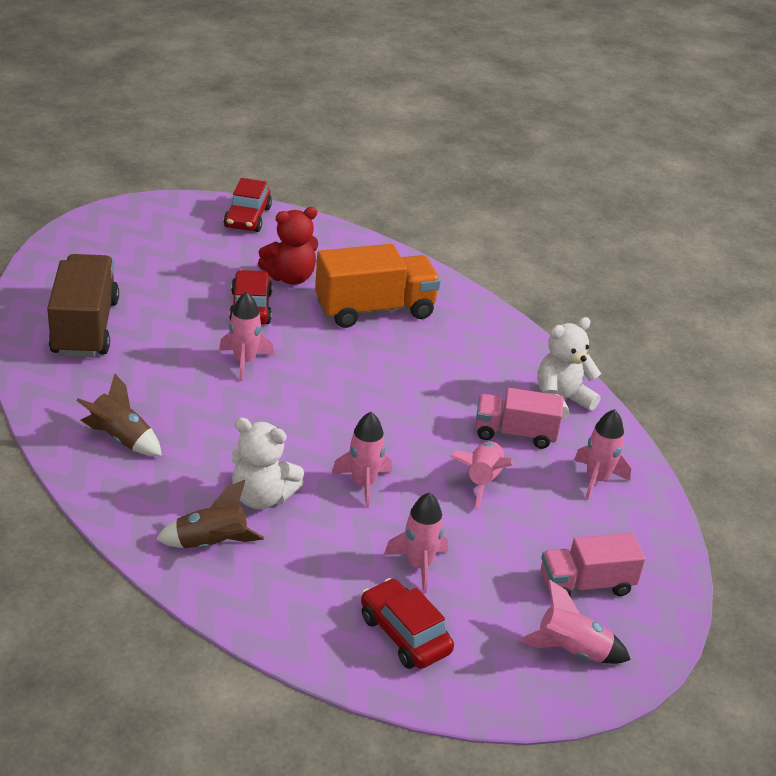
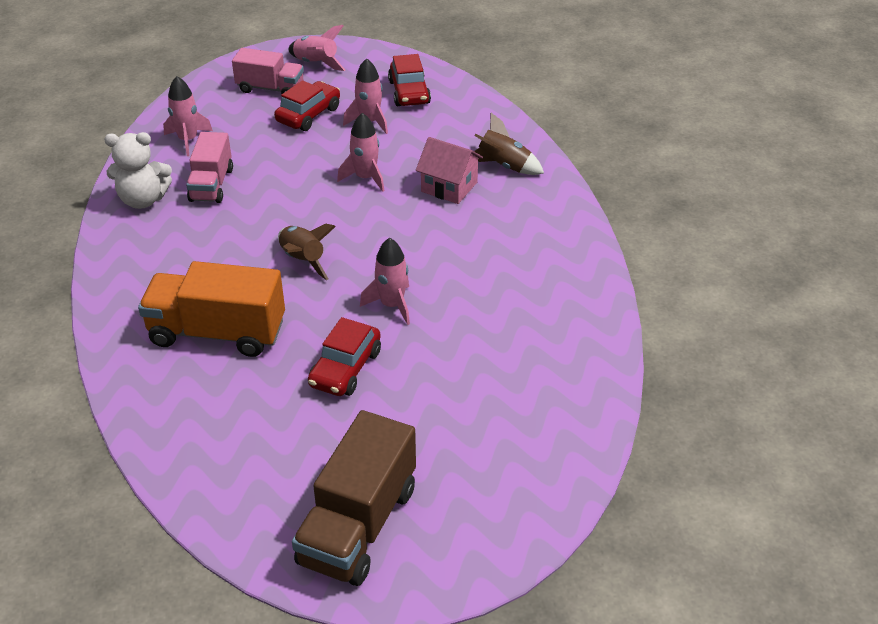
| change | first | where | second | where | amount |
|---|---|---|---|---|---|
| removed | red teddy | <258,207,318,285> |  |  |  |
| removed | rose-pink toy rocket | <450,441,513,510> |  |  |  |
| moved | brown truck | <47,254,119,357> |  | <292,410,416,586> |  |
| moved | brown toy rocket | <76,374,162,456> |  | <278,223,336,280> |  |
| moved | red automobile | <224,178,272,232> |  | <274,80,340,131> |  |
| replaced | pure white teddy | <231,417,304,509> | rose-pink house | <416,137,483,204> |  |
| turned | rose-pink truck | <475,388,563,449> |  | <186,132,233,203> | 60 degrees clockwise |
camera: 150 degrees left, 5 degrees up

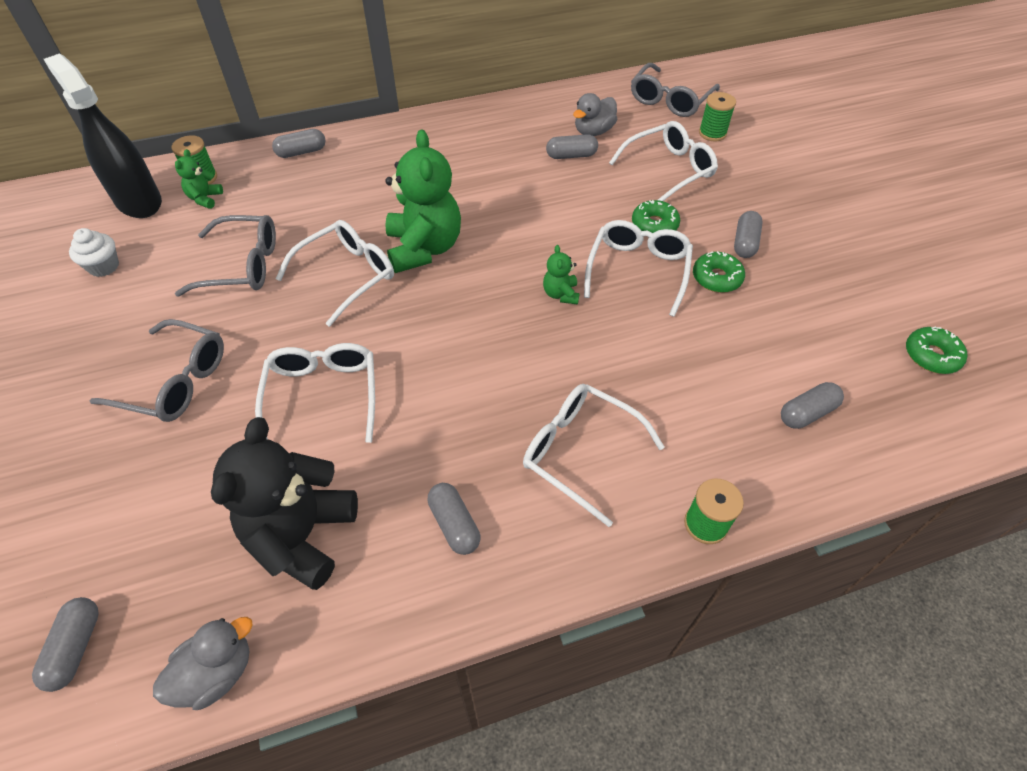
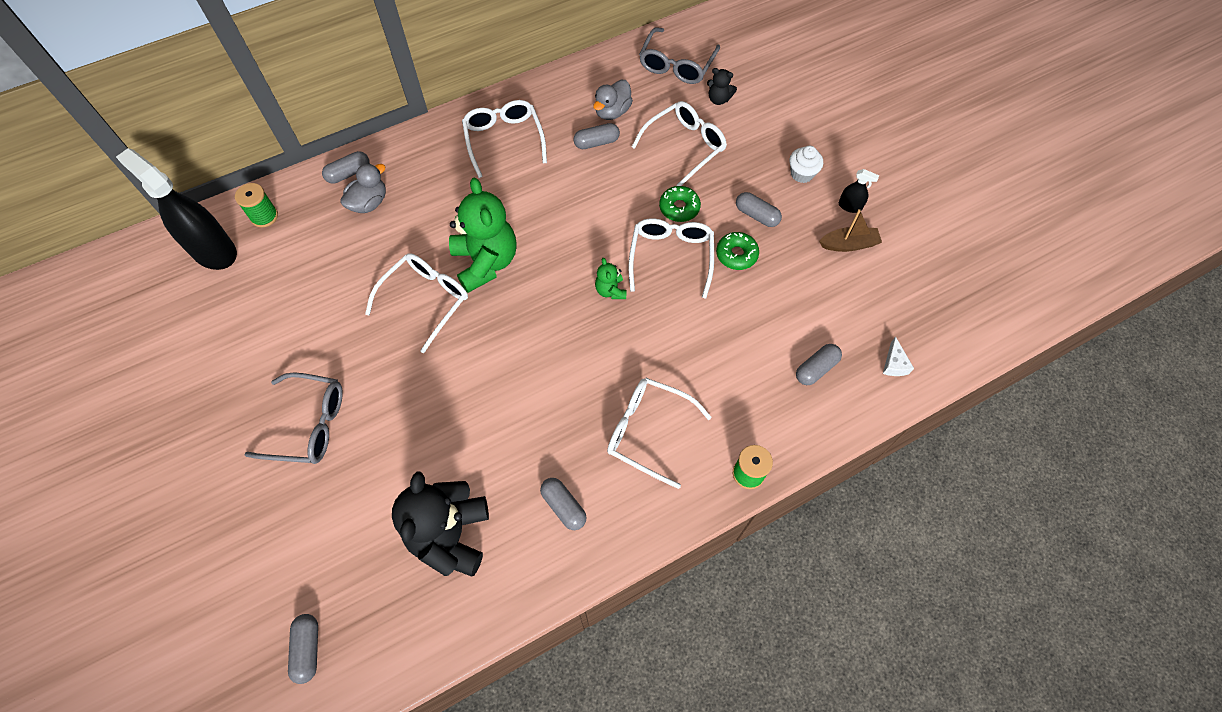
| change | first | where | second | where | amount |
|---|---|---|---|---|---|
| removed | leaf-green teddy | <175,149,223,209> |  |  |  |
| removed | gray glasses | <175,215,276,296> |  |  |  |
| removed | leaf-green glazed donut | <906,327,968,374> |  |  |  |
| added |  |  | brown boat | <819,209,882,252> |  |
| added |  |  | jet-black spray cleaner | <839,169,879,213> |  |
| added |  |  | pure white cheese | <883,336,914,376> |  |
| moved | pure white fairy cake | <69,228,119,277> |  | <789,146,823,183> |  |
| moved | gray duck | <153,617,253,710> |  | <340,163,386,213> |  |
| moved | pure white glasses | <255,343,375,443> |  | <462,100,547,178> |  |
| replaced | leaf-green spool | <699,92,736,141> | jet-black teddy | <707,68,737,105> |  |
| turned | gray capsule | <734,211,763,258> |  | <736,192,782,227> | 60 degrees counterclockwise |
camera: 10 degrees left, 10 degrees up

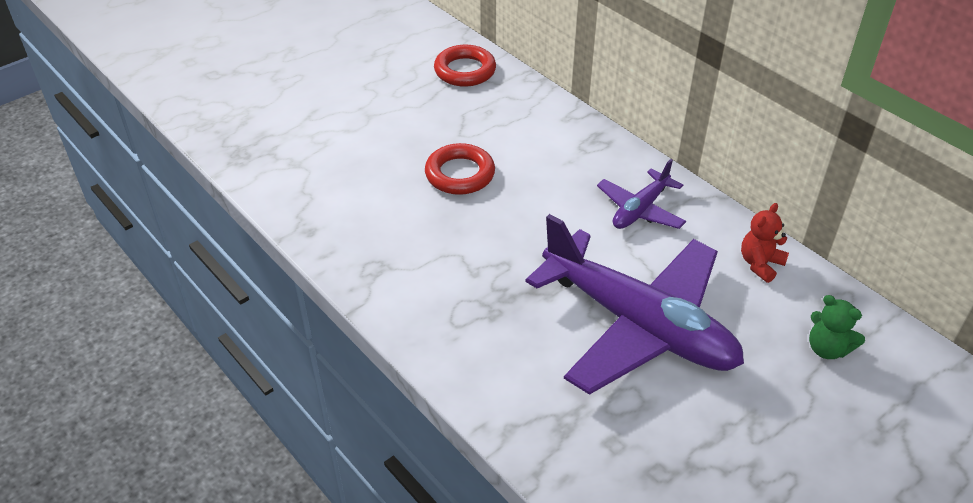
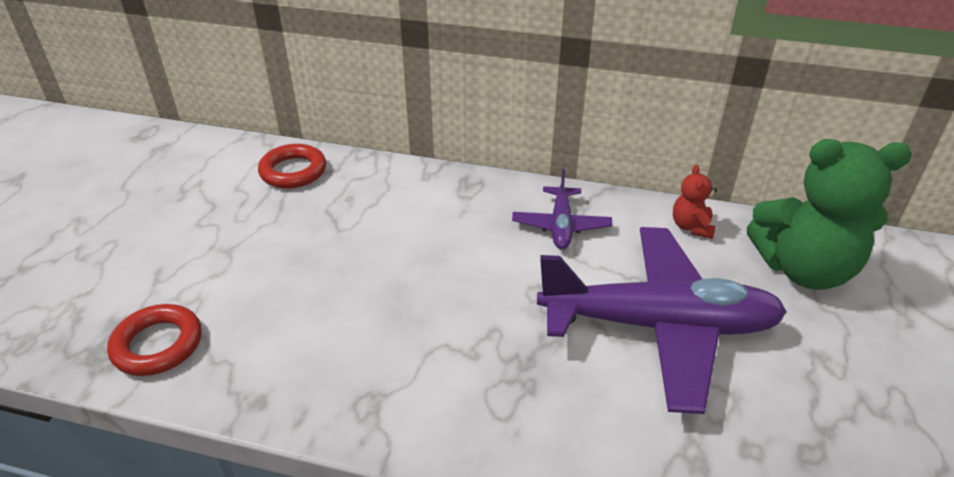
| change | first | where | second | where | amount |
|---|---|---|---|---|---|
| moved | red ring | <425,143,495,195> |  | <107,304,202,376> |  |
| resized | leaf-green teddy | <809,295,865,359> |  | <747,139,912,290> | x2.27 |
camera: 35 degrees left, 5 degrees down

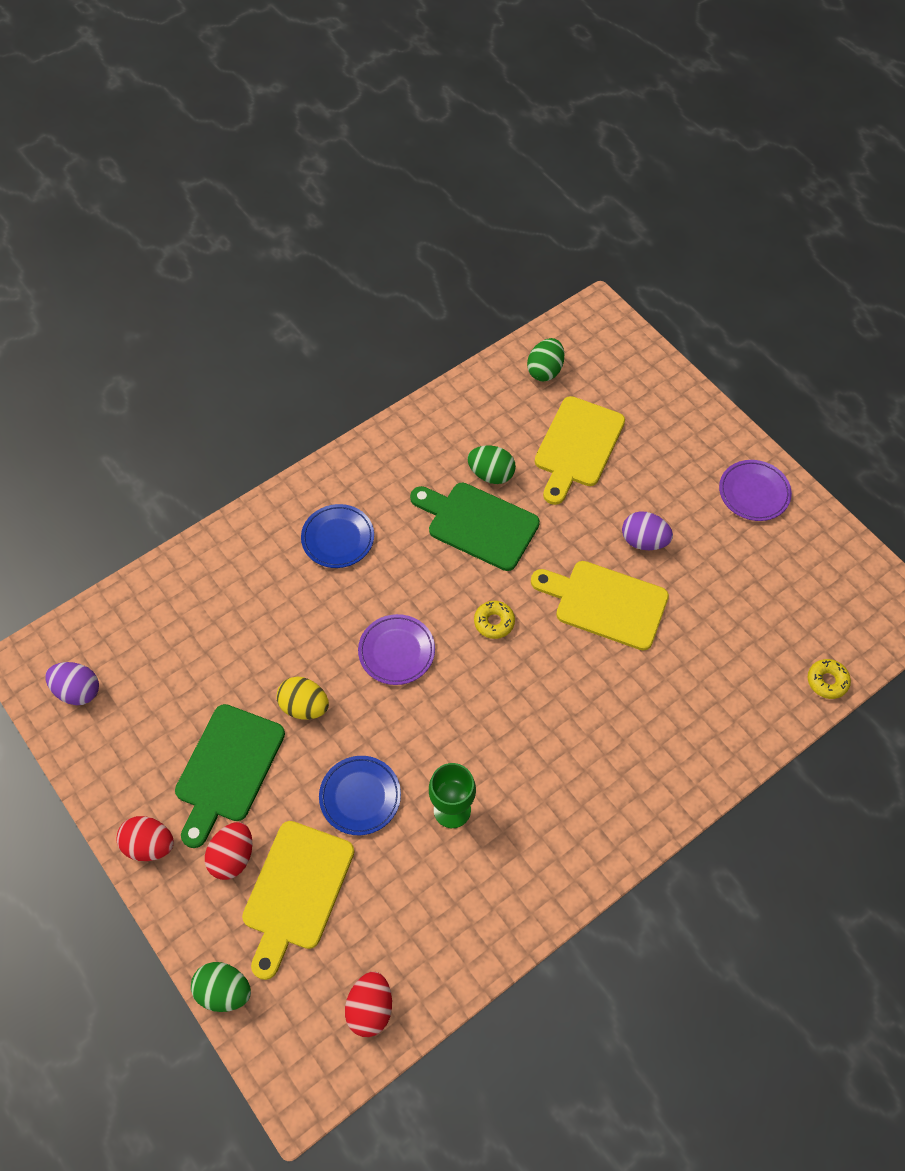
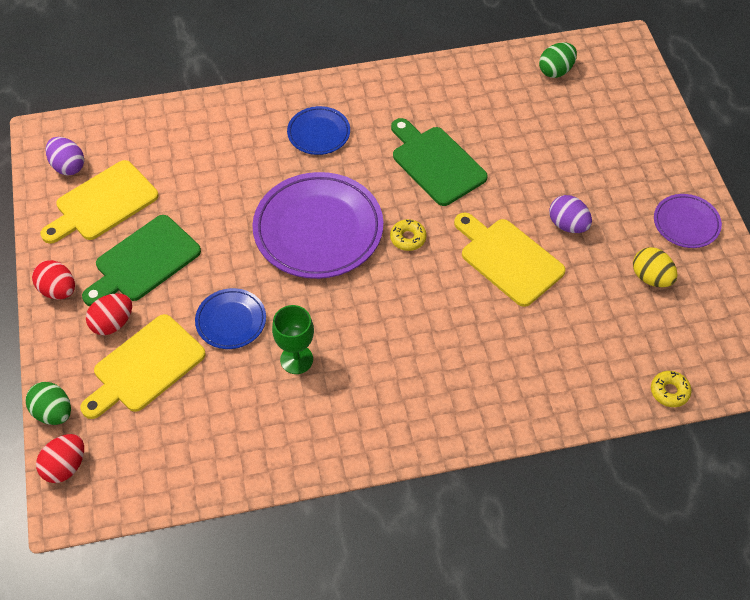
| change | first | where | second | where | amount |
|---|---|---|---|---|---|
| removed | leaf-green toy egg | <467,446,516,484> |  |  |  |
| moved | golden toy egg | <276,676,329,720> |  | <633,247,677,287> |  |
| moved | red toy egg | <345,972,392,1037> |  | <36,434,84,483> |  |
| moved | golden bread board | <535,396,625,505> |  | <40,160,158,244> |  |
| resized | violet flat dish | <358,614,435,685> |  | <253,172,383,279> | x1.94 |
camera: 25 degrees right, 5 degrees down

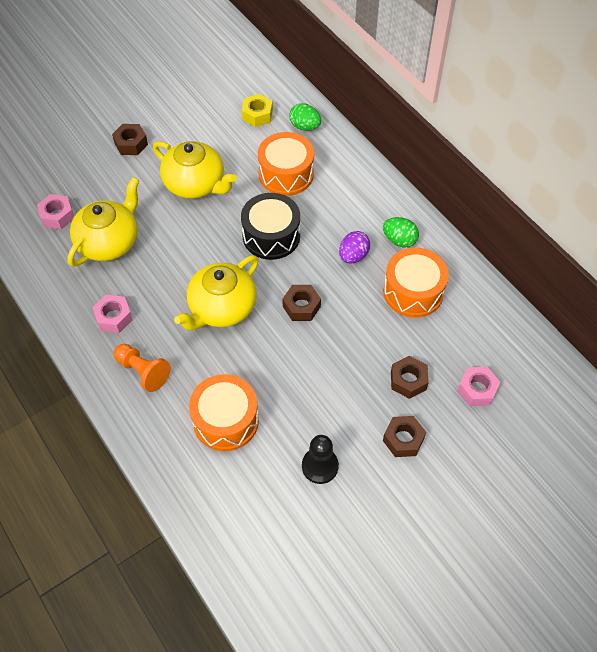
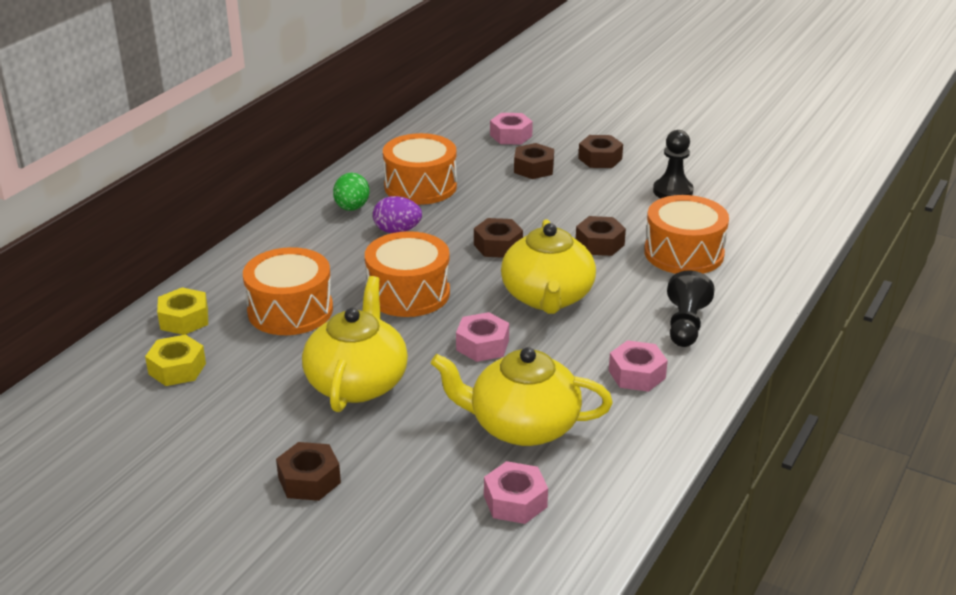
| change | first | where | second | where | amount |
|---|---|---|---|---|---|
| added |  |  | rose-pink nut | <456,312,509,362> |  |
| added |  |  | brown nut | <576,216,626,256> |  |
| replaced | leaf-green toy egg | <289,103,321,131> | golden nut | <157,287,208,335> |  |
| recoloured | orange pawn | <114,344,171,392> | jet-black pawn | <667,270,715,347> |  |
| recoloured | jet-black drum | <241,193,300,260> | orange drum | <365,231,450,317> |  |
| turned | golden china teapot | <174,256,258,330> |  | <501,219,596,314> | 75 degrees clockwise |
camera: 115 degrees left, 25 degrees down

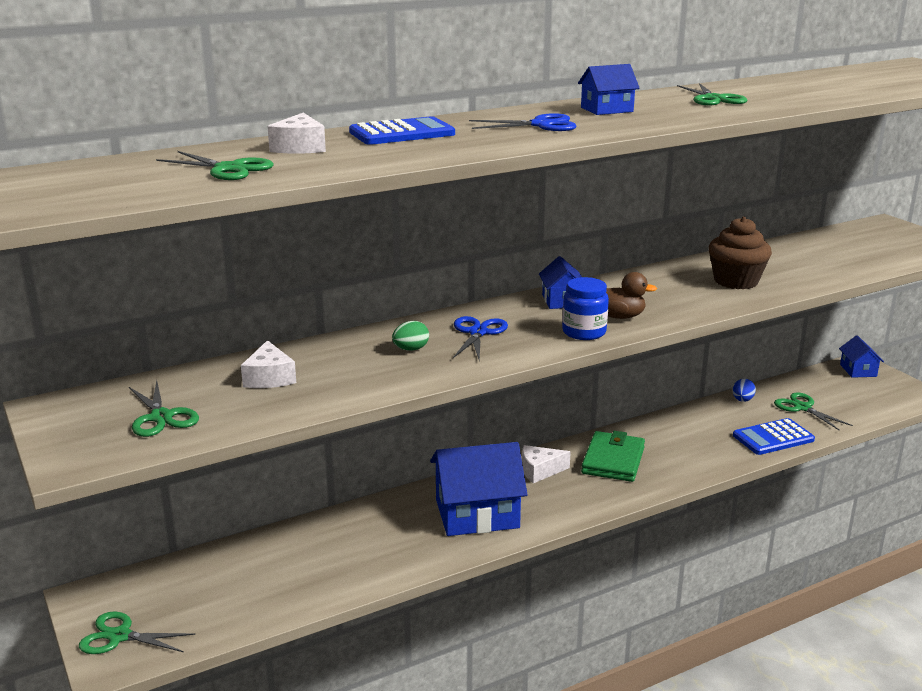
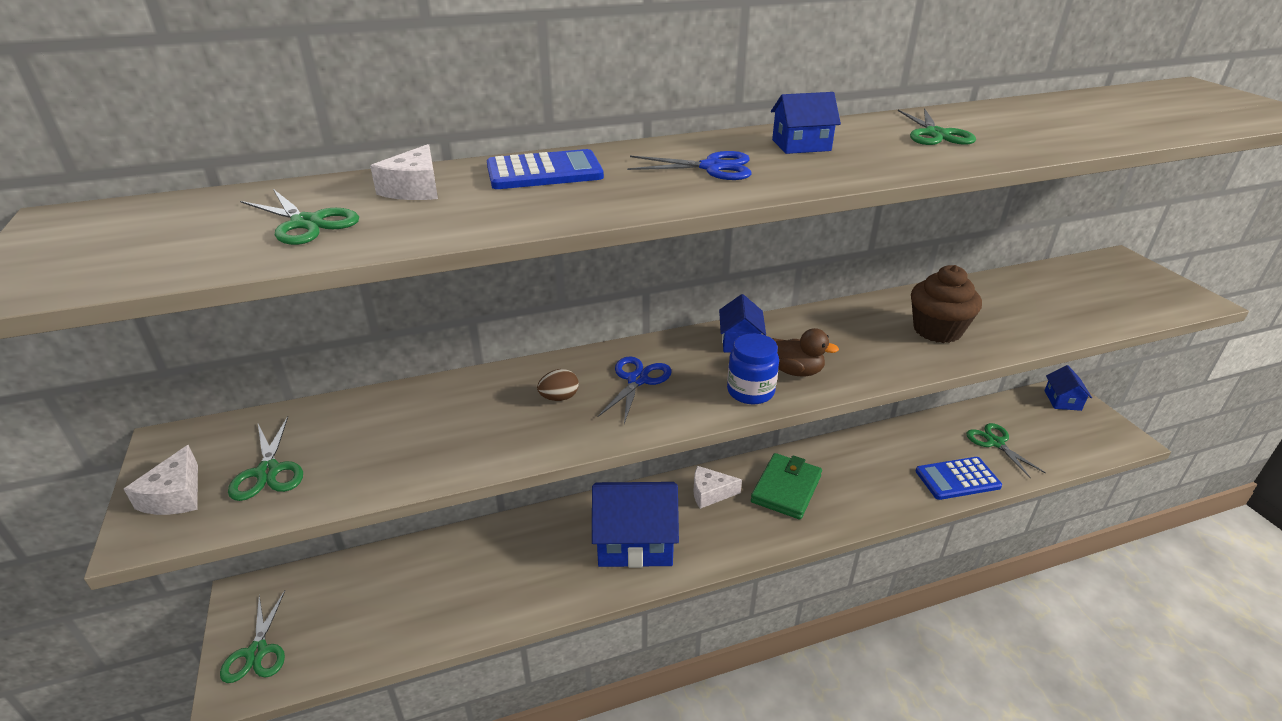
| change | first | where | second | where | amount |
|---|---|---|---|---|---|
| removed | royal blue toy egg | <733,379,756,402> |  |  |  |
| moved | pure white cheese | <241,340,296,388> |  | <124,445,198,515> |  |
| recoloured | leaf-green toy egg | <392,321,429,351> | brown toy egg | <537,369,579,401> |  |
| turned | leaf-green shears | <79,611,195,654> |  | <220,591,285,683> | 120 degrees counterclockwise |
camera: 10 degrees right, 10 degrees up

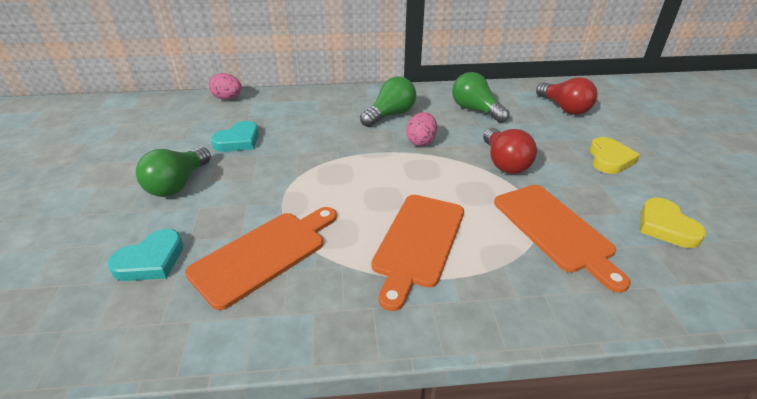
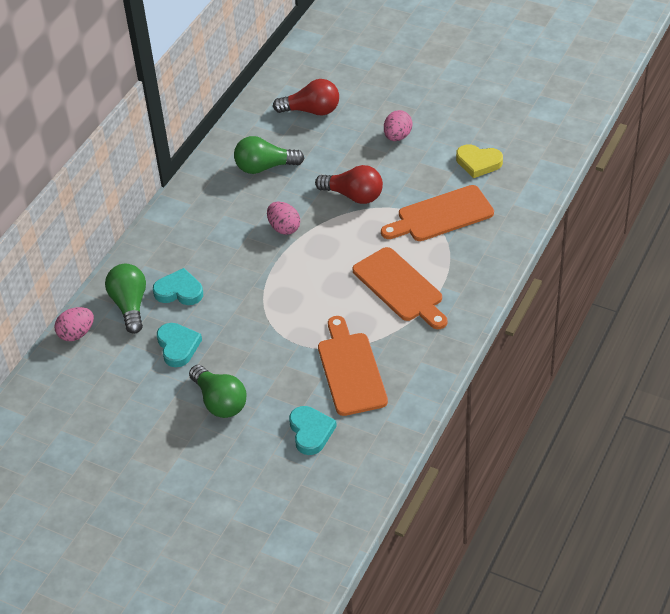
| change | first | where | second | where | amount |
|---|---|---|---|---|---|
| added |  |  | aqua heart shape | <153,268,203,305> |  |
| moved | leaf-green bulb | <360,77,416,127> |  | <105,264,146,334> |  |
| replaced | golden heart shape | <589,137,640,174> | rose-pink toy egg | <384,110,413,141> |  |
| turned | orange bread board | <494,185,631,293> |  | <381,185,494,241> | 150 degrees clockwise |
camera: 55 degrees left, 10 degrees up

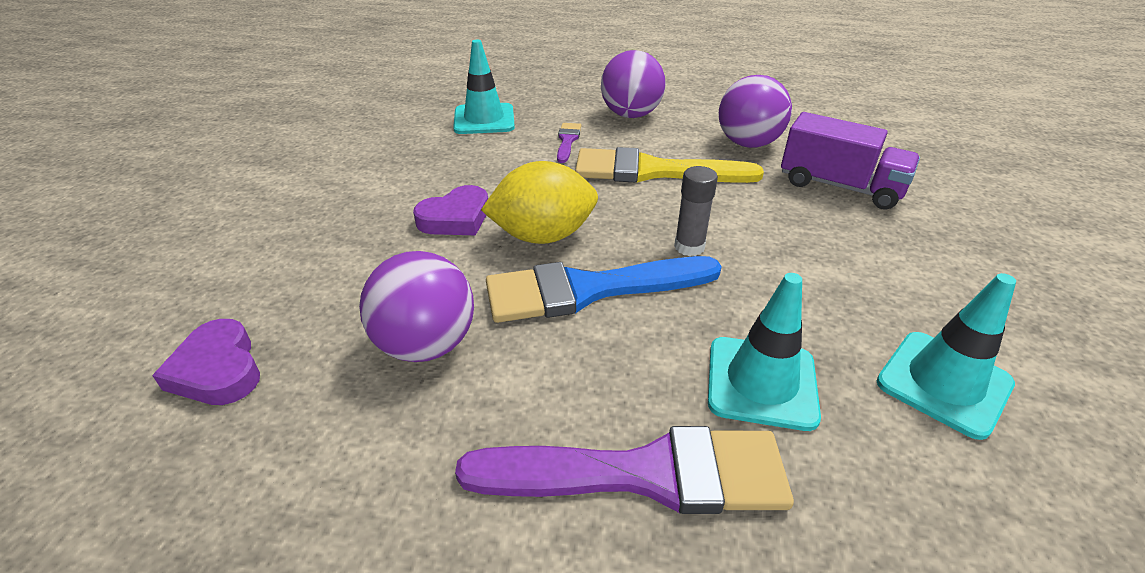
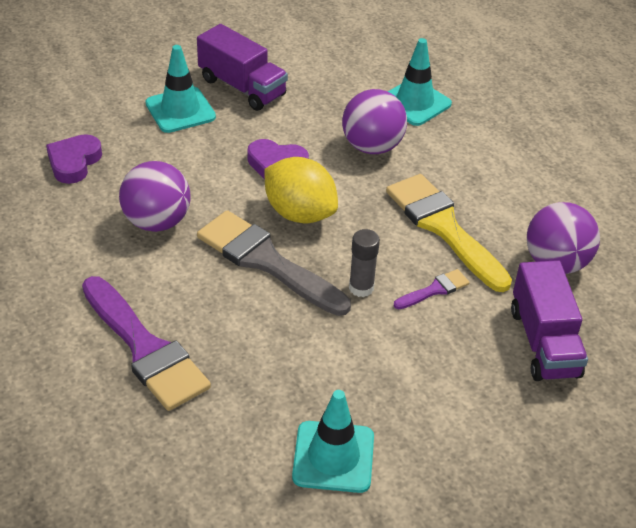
| change | first | where | second | where | amount |
|---|---|---|---|---|---|
| added |  |  | violet truck | <197,24,288,111> |  |
| moved | violet paint brush | <557,123,581,163> |  | <394,269,470,309> |  |
| moved | violet play ball | <601,50,665,118> |  | <342,89,407,154> |  |
| moved | aqua road cone | <708,273,821,431> |  | <145,45,216,133> |  |
| recoloured | royal blue paint brush | <486,256,722,323> | gray paint brush | <197,210,351,316> |  |
camera: 50 degrees right, 5 degrees up

